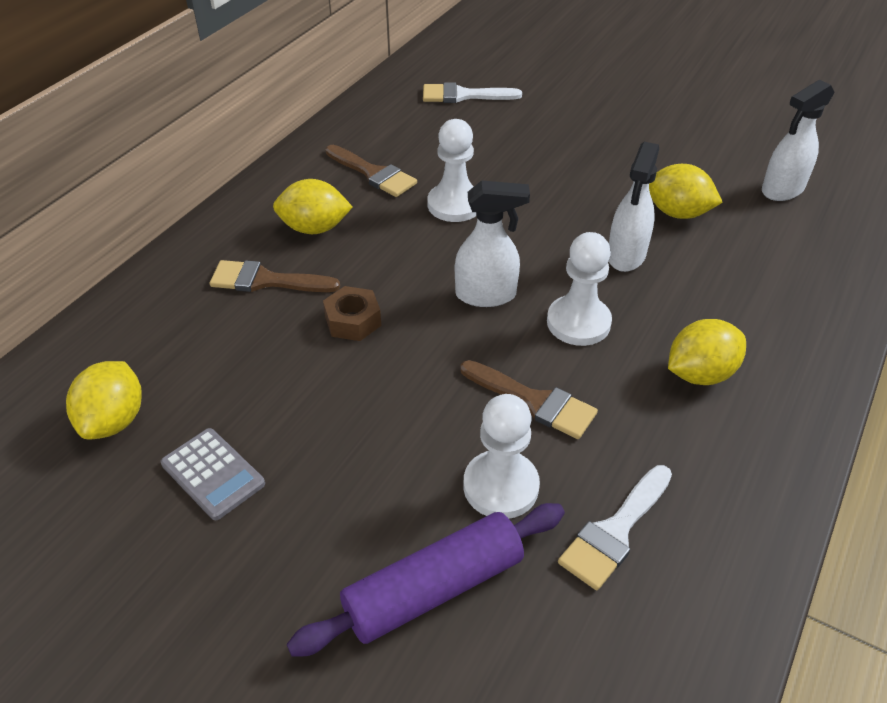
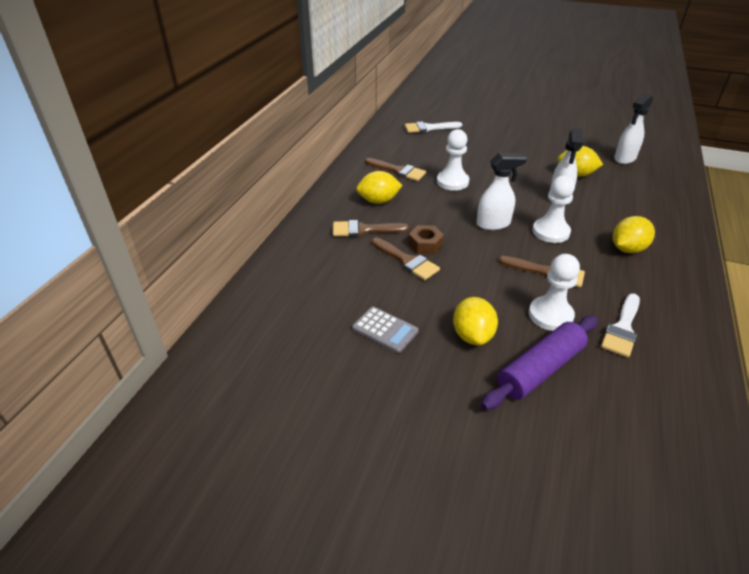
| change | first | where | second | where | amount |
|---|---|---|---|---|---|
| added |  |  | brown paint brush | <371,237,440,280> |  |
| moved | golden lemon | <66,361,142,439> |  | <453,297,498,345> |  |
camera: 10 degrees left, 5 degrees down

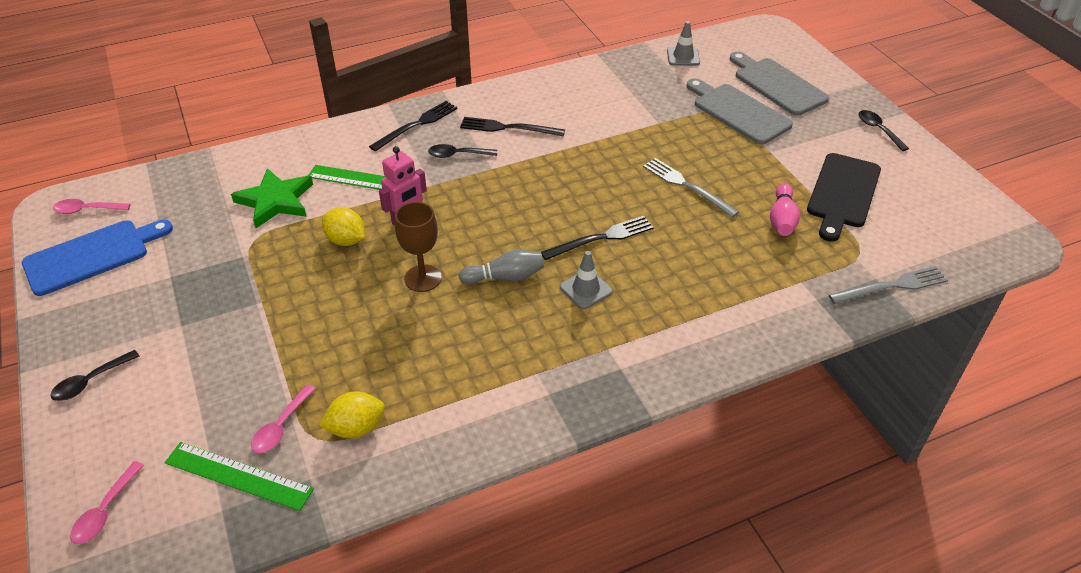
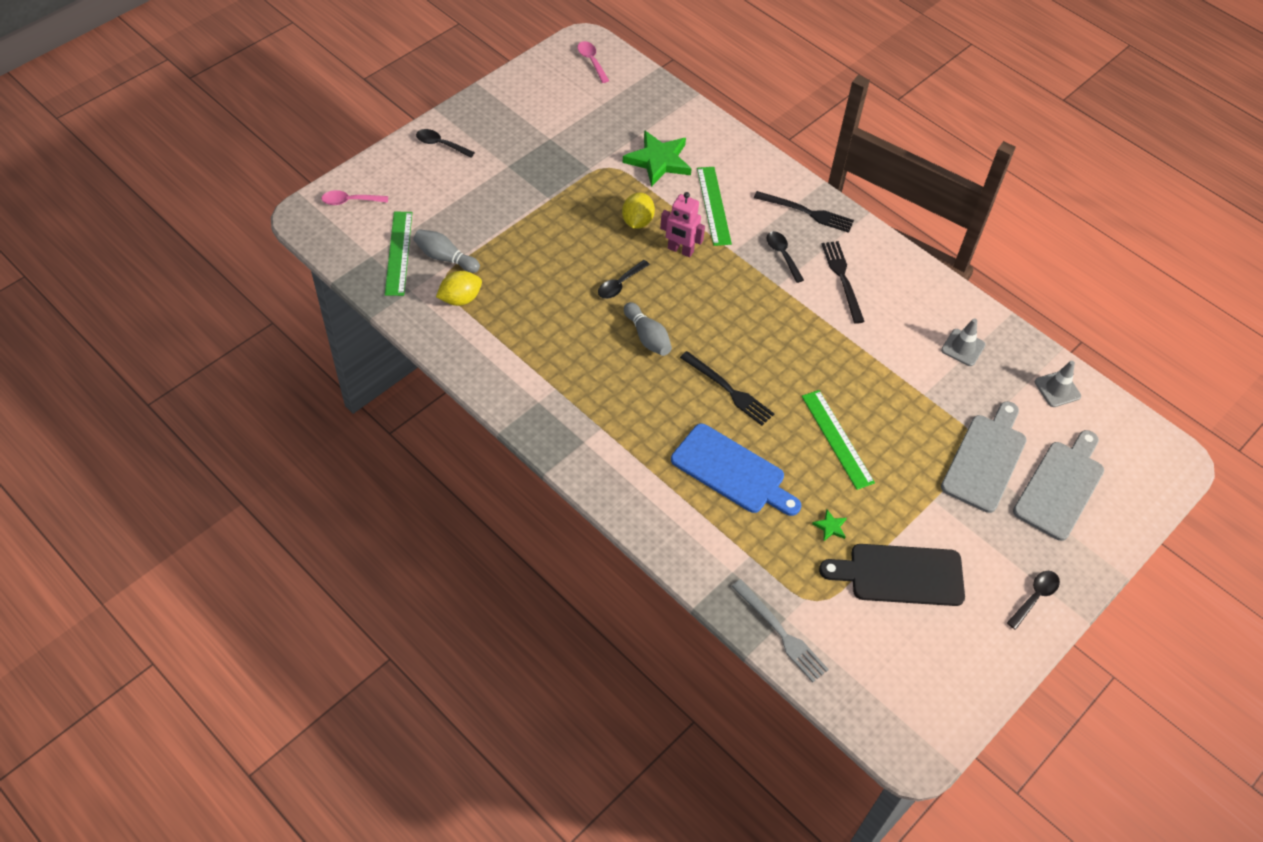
| change | first | where | second | where | amount |
|---|---|---|---|---|---|
| moved | royal blue bread board | <22,220,173,296> |  | <671,424,801,516> |  |
| moved | gray road cone | <560,251,613,309> |  | <941,318,985,366> |  |
| replaced | rose-pink spoon | <251,385,316,453> | gray tenpin | <413,229,480,273> |  |
| replaced | brown goblet | <395,202,442,292> | jet-black spoon | <598,260,650,299> |  |
| replaced | gray fork | <643,158,739,218> | leaf-green measuring stick | <802,390,875,490> |  |
| replaced | rose-pink tenpin | <770,183,800,236> | leaf-green five-pointed star | <812,510,847,541> |  |
| turned | golden lemon | <319,391,385,439> |  | <436,271,482,306> | 75 degrees counterclockwise |
camera: 65 degrees right, 10 degrees up

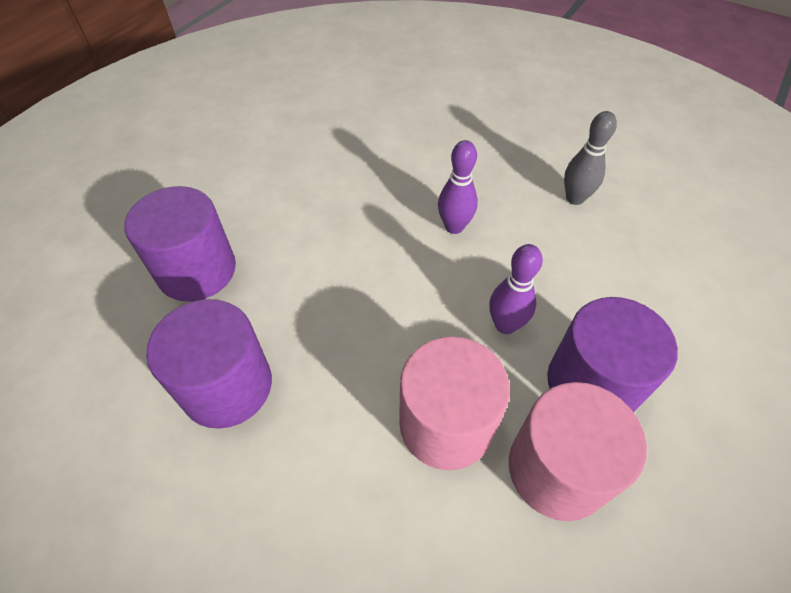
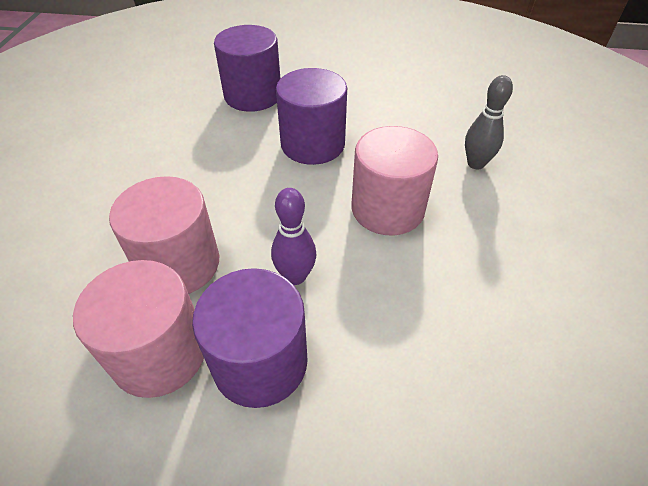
| change | first | where | second | where | amount |
|---|---|---|---|---|---|
| moved | violet cylinder shape | <146,299,272,429> |  | <276,68,347,165> |  |
| moved | gray tenpin | <564,111,617,205> |  | <465,75,513,169> |  |
| replaced | violet tenpin | <438,140,478,234> | rose-pink cylinder shape | <352,126,438,236> |  |
camera: 65 degrees right, 5 degrees down

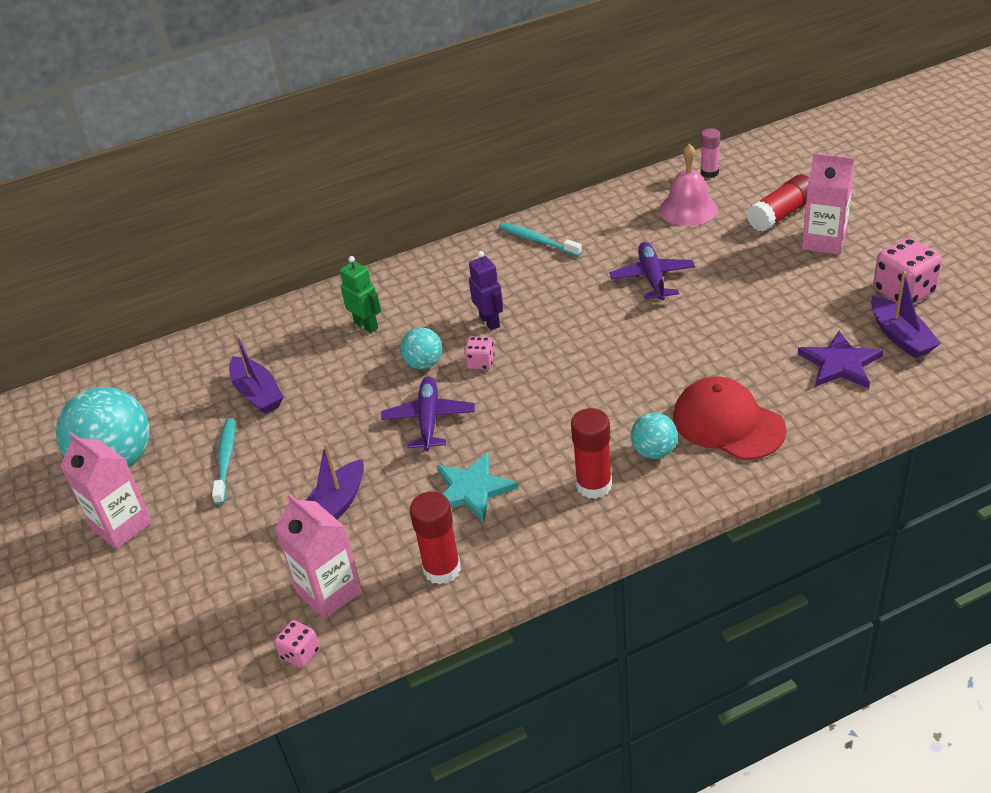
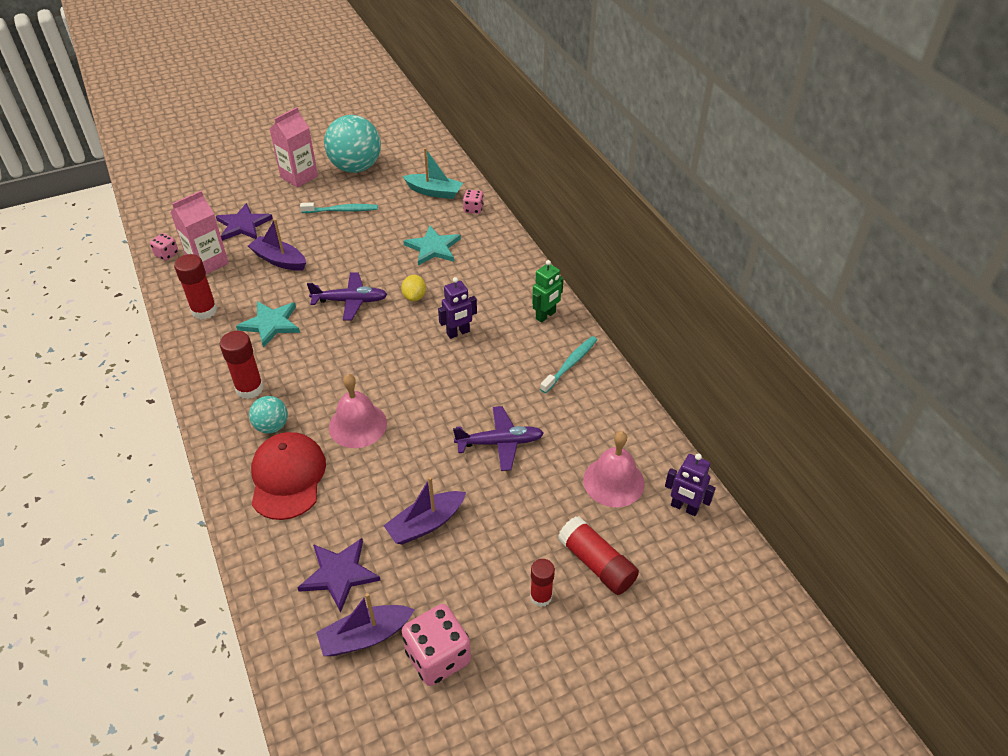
| change | first | where | second | where | amount |
|---|---|---|---|---|---|
| added |  |  | violet five-pointed star | <216,203,273,241> |  |
| added |  |  | rose-pink school bell | <329,374,387,448> |  |
| added |  |  | aqua boat | <403,148,463,199> |  |
| added |  |  | aqua five-pointed star | <403,226,461,265> |  |
| moved | violet boat | <229,333,283,414> |  | <383,477,466,545> |  |
| moved | leaf-green robot | <340,256,381,333> |  | <532,260,564,323> |  |
| moved | rose-pink game die | <464,336,495,370> |  | <463,190,484,214> |  |
| replaced | aqua play ball | <400,327,442,369> | golden lemon | <401,275,426,301> |  |
| replaced | rose-pink glue | <701,128,720,178> | violet robot | <665,453,716,516> |  |
| replaced | rose-pink milk carton | <802,153,855,255> | red glue | <530,559,555,607> |  |
| turned | red cap | <673,376,787,460> |  | <251,432,326,520> | 45 degrees counterclockwise |
camera: 85 degrees right, 5 degrees up

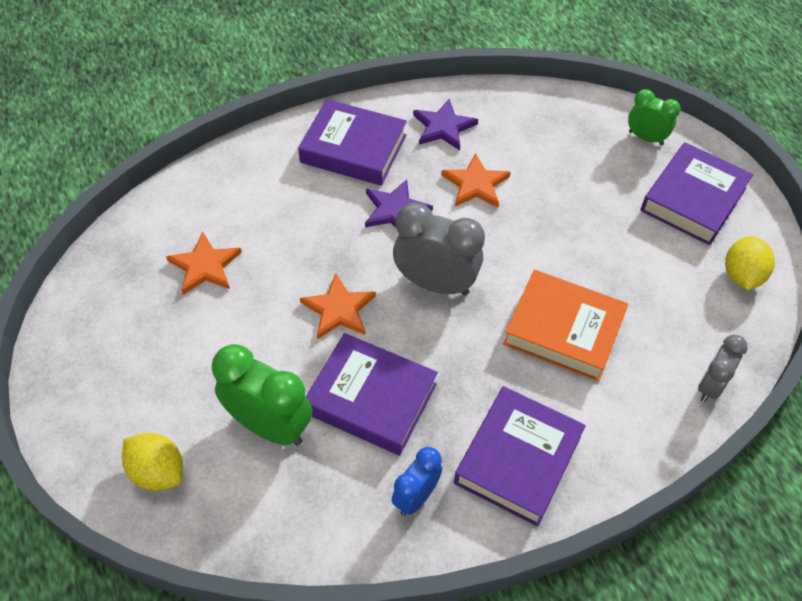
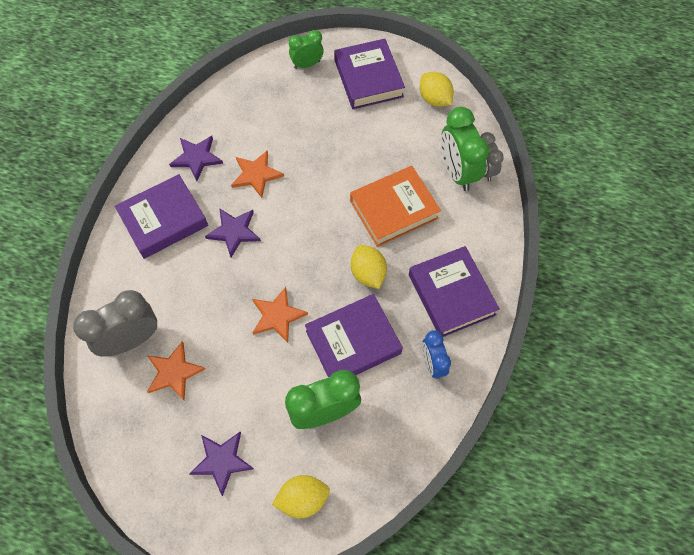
| change | first | where | second | where | amount |
|---|---|---|---|---|---|
| added |  |  | violet five-pointed star | <189,432,254,496> |  |
| added |  |  | golden lemon | <351,245,387,289> |  |
| added |  |  | leaf-green clock | <441,107,489,191> |  |
| moved | gray clock | <393,203,485,296> |  | <73,290,157,357> |  |
camera: 50 degrees left, 10 degrees up

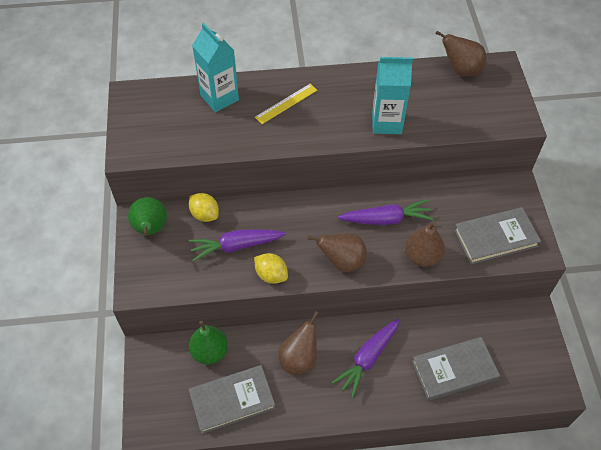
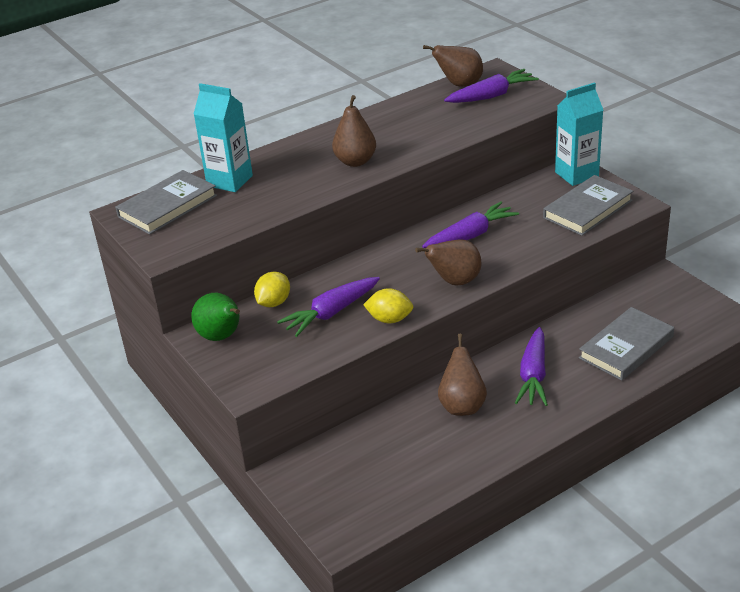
| change | first | where | second | where | amount |
|---|---|---|---|---|---|
| removed | leaf-green toy pear | <189,321,228,364> |  |  |  |
| removed | golden measuring stick | <255,84,317,124> |  |  |  |
| added |  |  | violet carrot | <444,69,539,103> |  |
| moved | gray hardcover | <189,365,276,434> |  | <115,170,217,235> |  |
| moved | aqua milk carton | <372,57,413,134> |  | <555,82,603,186> |  |
| moved | brown toy pear | <405,222,445,267> |  | <332,95,376,167> |  |
| turned | golden lemon | <189,193,219,222> |  | <254,272,290,307> | 75 degrees counterclockwise |
camera: 25 degrees left, 20 degrees down

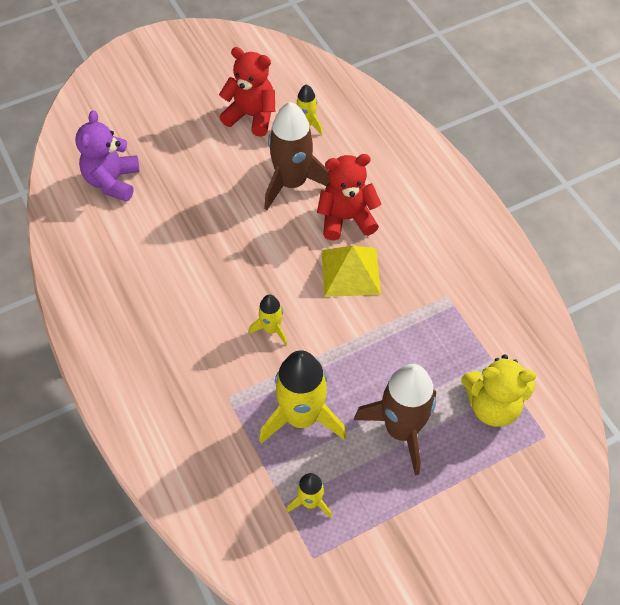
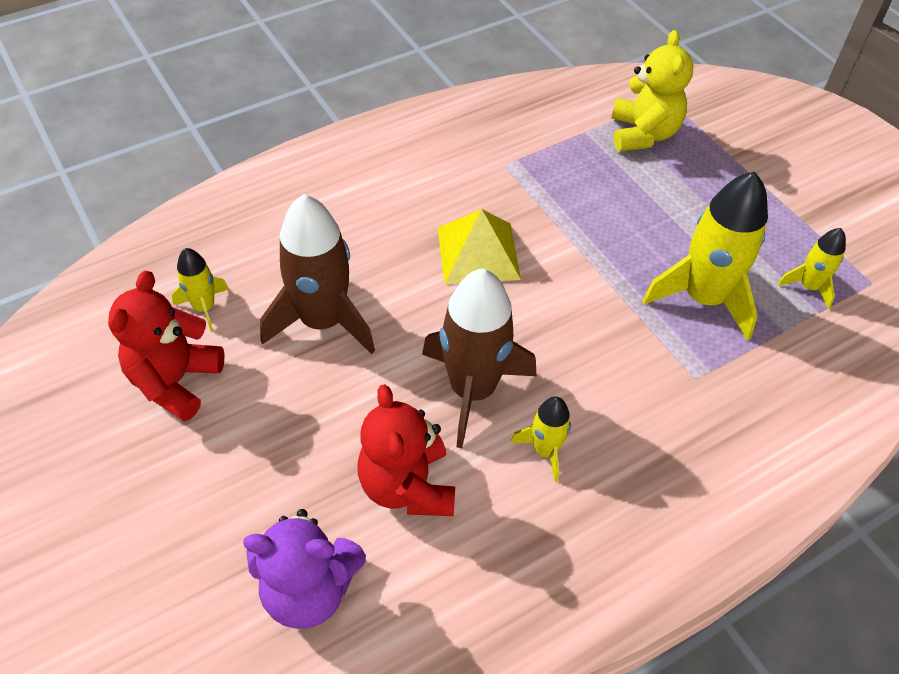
| change | first | where | second | where | amount |
|---|---|---|---|---|---|
| moved | golden toy rocket | <248,295,287,345> |  | <511,396,571,482> |  |
| moved | red teddy | <317,154,381,241> |  | <358,384,455,516> |  |
| moved | brown toy rocket | <354,364,436,476> |  | <422,269,536,448> |  |
camera: 95 degrees left, 5 degrees down

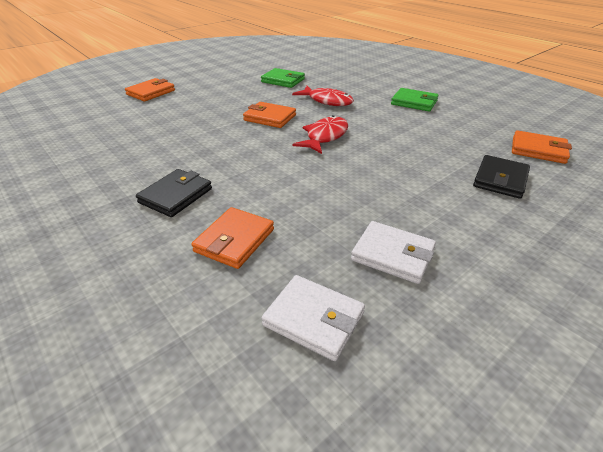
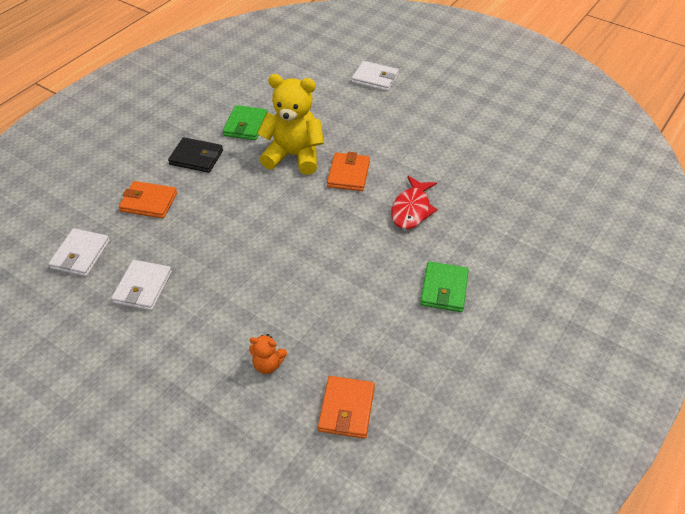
| change | first | where | second | where | amount |
|---|---|---|---|---|---|
| removed | red toy fish | <292,115,348,154> |  |  |  |
| added |  |  | golden teddy | <257,74,324,175> |  |
| moved | leaf-green wallet | <261,68,305,88> |  | <223,105,267,140> |  |
| replaced | jet-black wallet | <473,155,530,199> | orange teddy | <249,334,287,374> |  |
| recoloured | orange wallet | <125,78,175,101> | pure white wallet | <352,61,399,91> |  |
camera: 75 degrees right, 10 degrees up

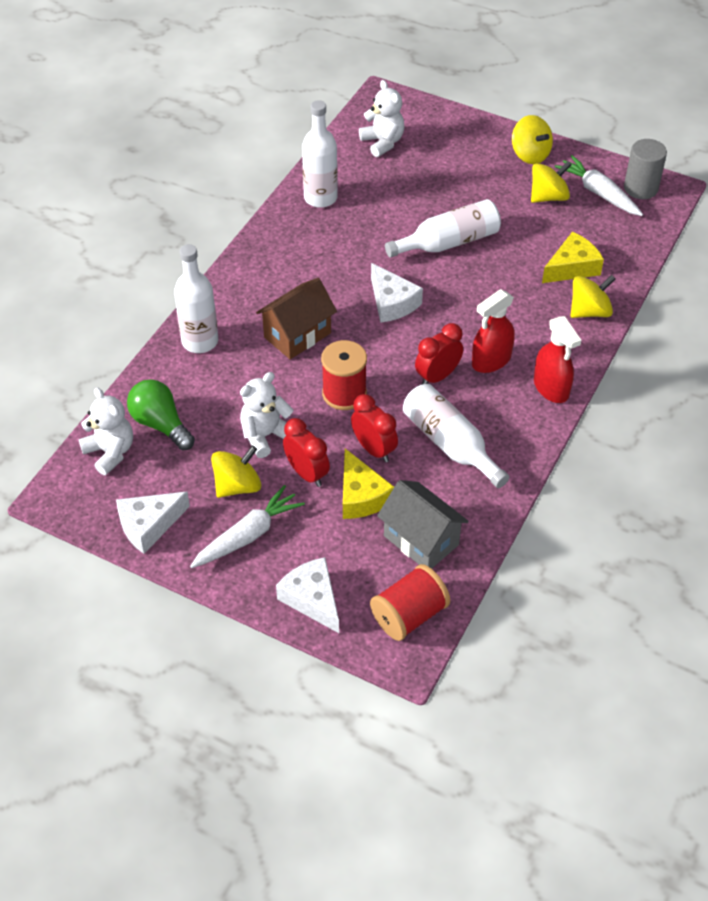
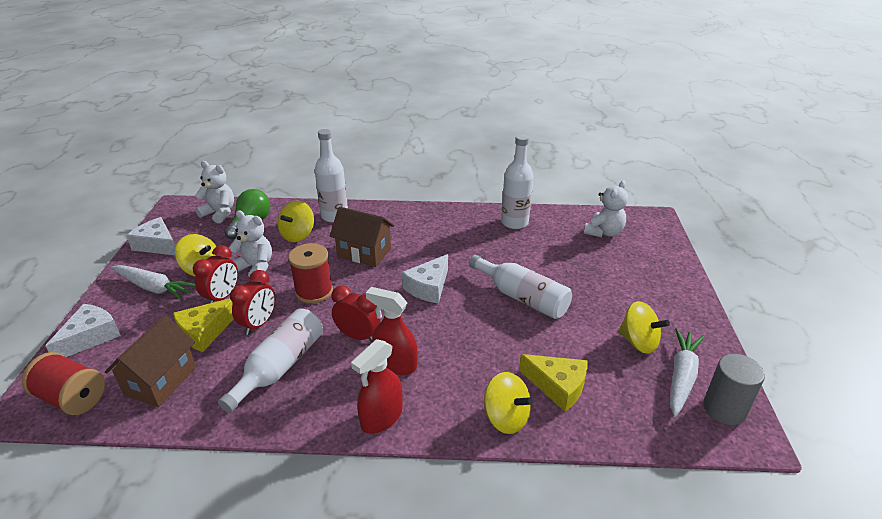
| change | first | where | second | where | amount |
|---|---|---|---|---|---|
| moved | golden spinning top | <512,115,553,164> |  | <278,201,314,242> |  |
| recoloured | gray house | <377,480,469,569> | brown house | <105,315,196,407> |  |
| turned | pure white teddy | <78,388,133,475> |  | <195,161,234,223> | 90 degrees counterclockwise |
camera: 65 degrees right, 15 degrees down

